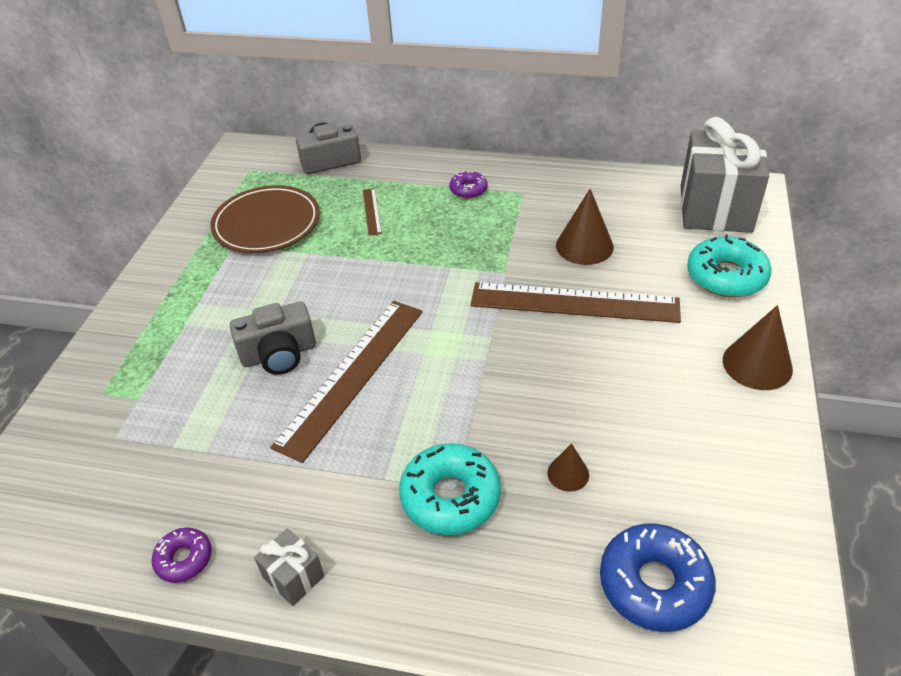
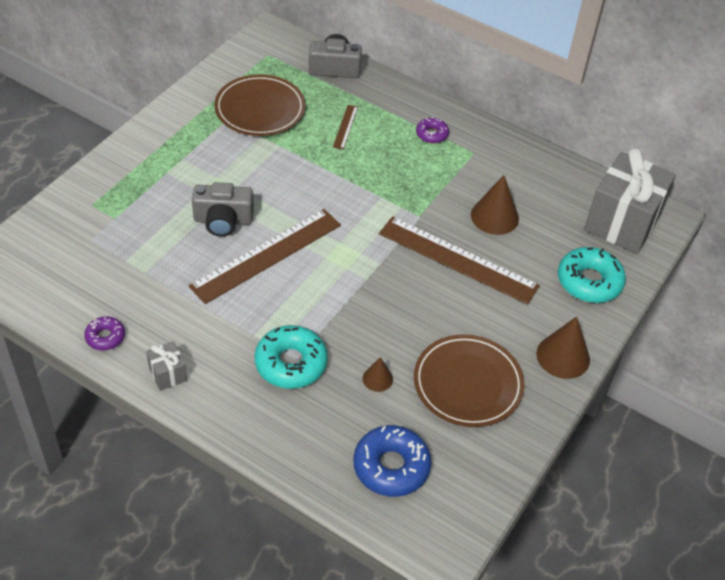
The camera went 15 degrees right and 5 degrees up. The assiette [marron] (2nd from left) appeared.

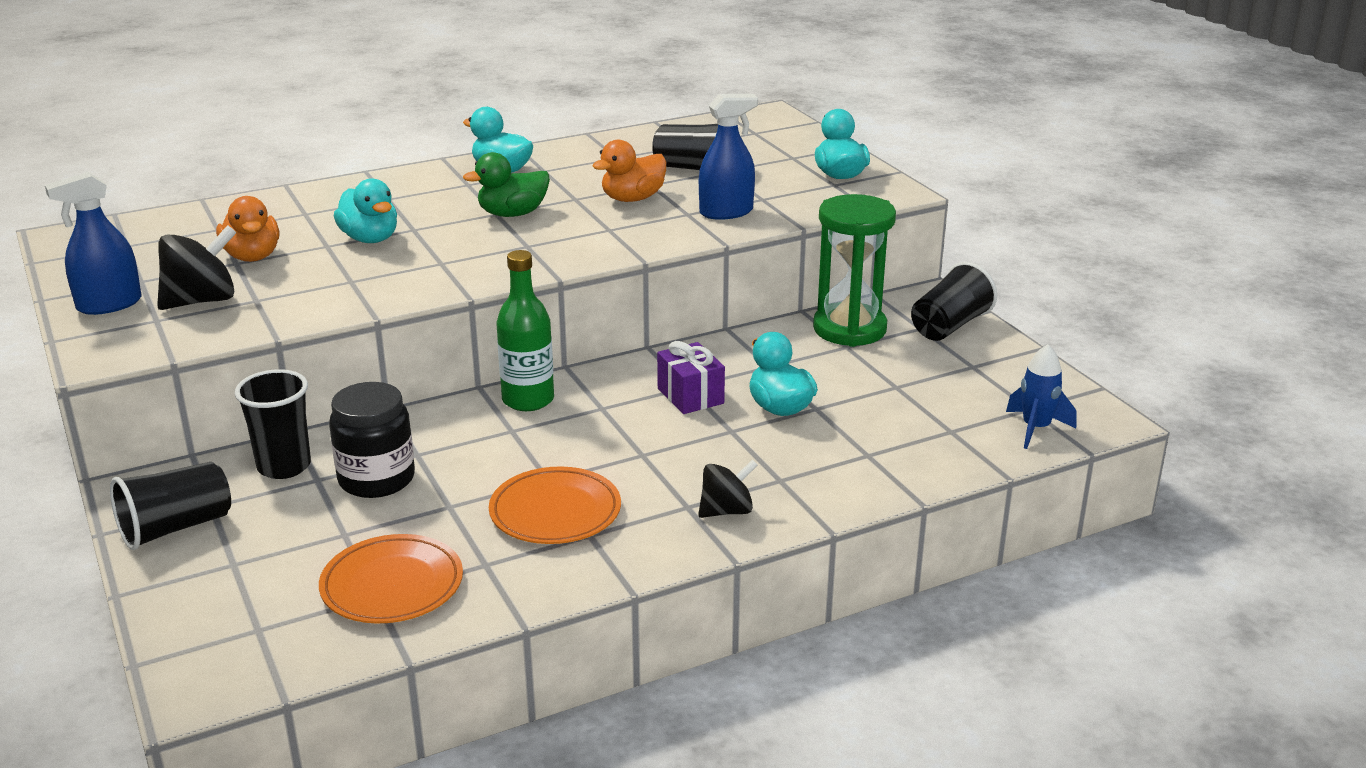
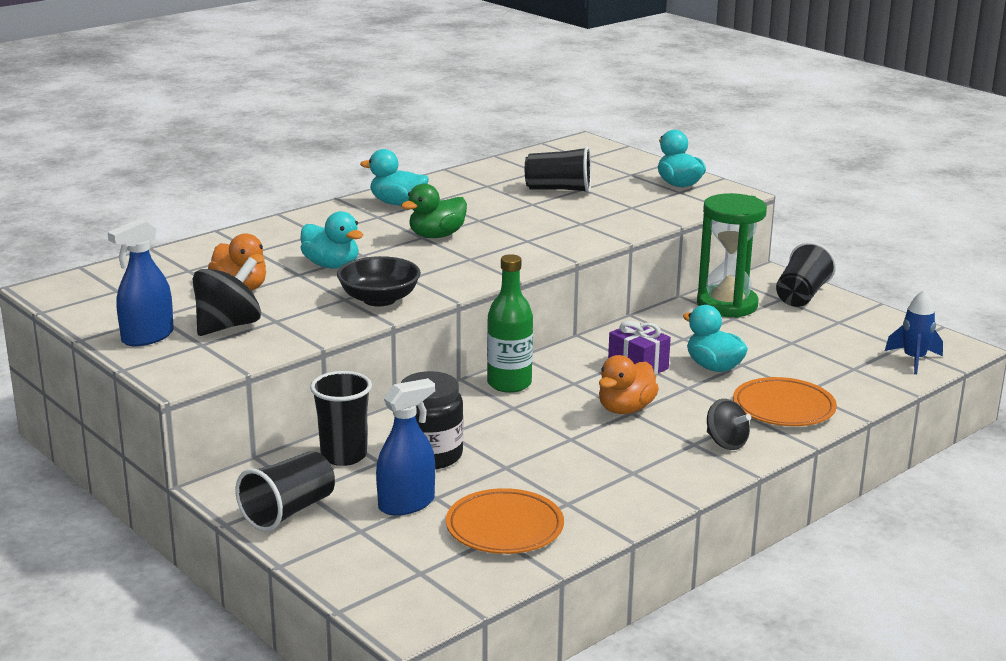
The camera went 15 degrees left and 5 degrees down. The assiette [orange] (2nd from left) moved. The canard [orange] (2nd from left) moved. The toupie [noir] (2nd from left) turned 90 degrees clockwise. The vaporisateur [bleu] (2nd from left) moved. The bol [noir] appeared.

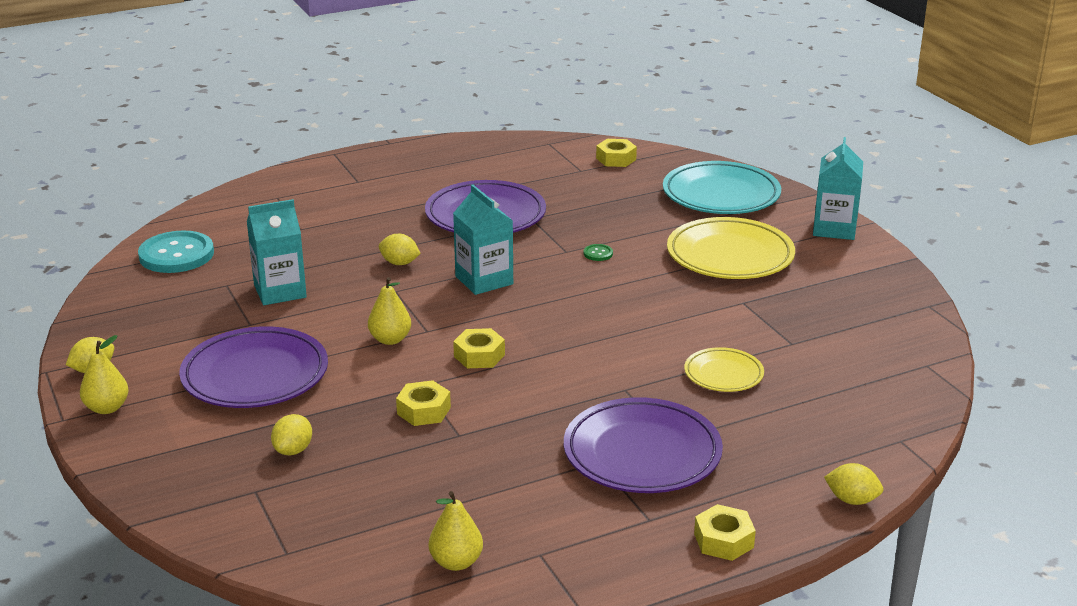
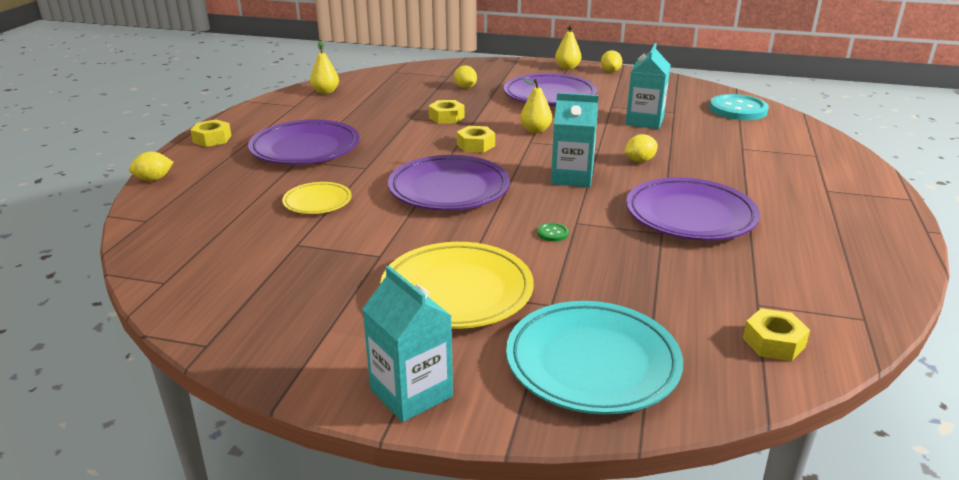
The camera went 130 degrees right and 0 degrees up. The assiette [violet] (2nd from left) appeared.

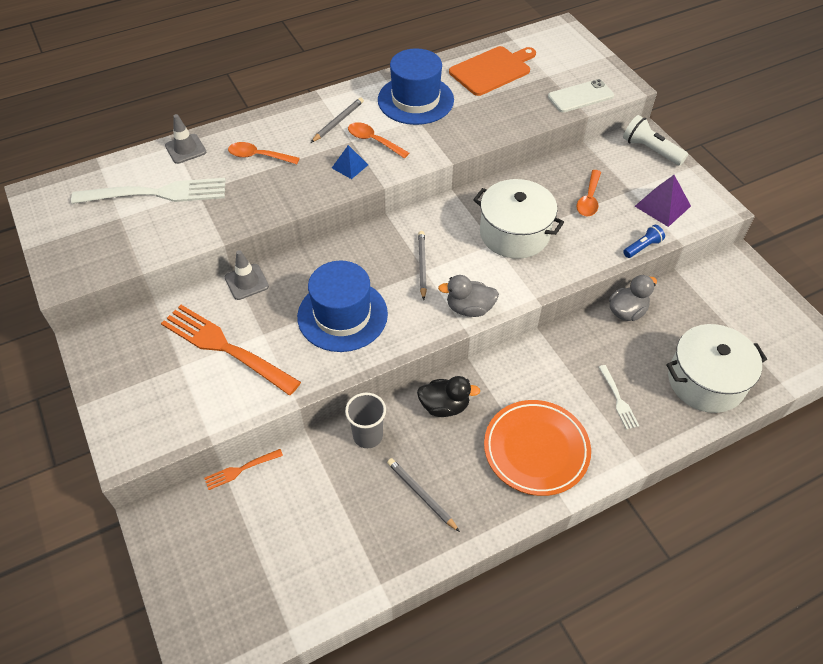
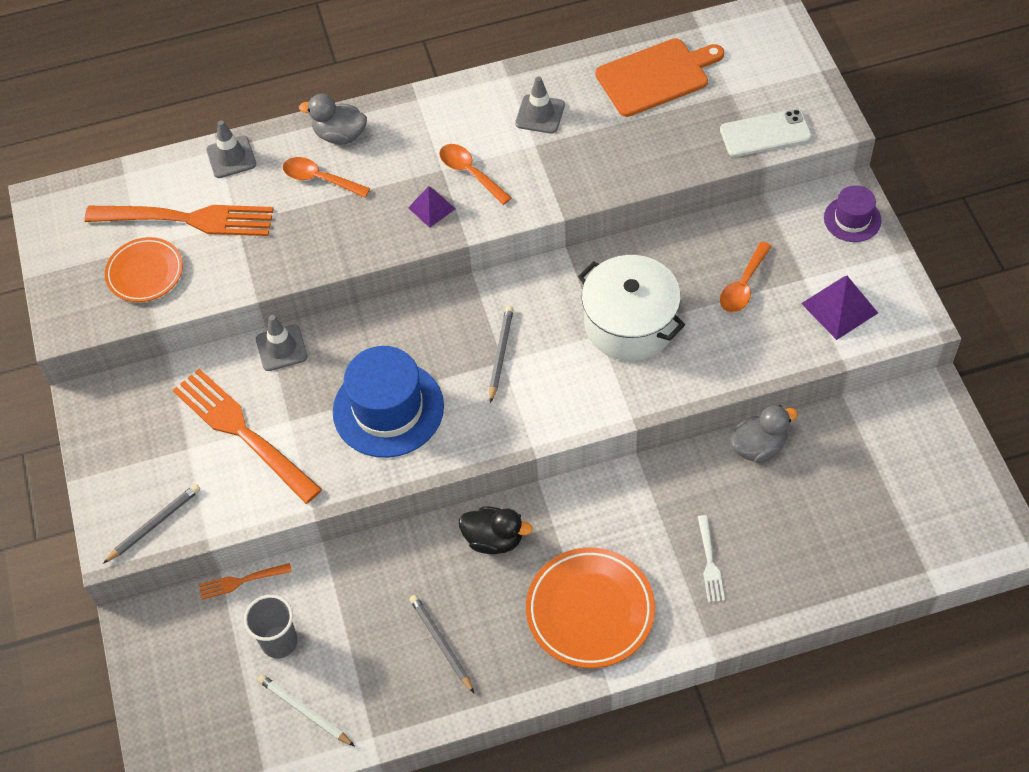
The camera went 15 degrees right and 5 degrees up. The fourchette [blanc] (1st from left) became the fourchette [orange] (1st from left). The crayon [gris] (1st from left) moved. The pyramide [bleu] became the pyramide [violet] (1st from left). The gobelet [gris] moved. The chapeau [bleu] (2nd from left) was replaced by the cône de chantier [gris] (3rd from left). The canard [gris] (1st from left) moved. The lampe de poche [blanc] was replaced by the chapeau [violet]. The lampe de poche [bleu] disappeared. The marmite [blanc] (2nd from left) disappeared. The assiette [orange] (1st from left) appeared. The crayon [blanc] appeared.

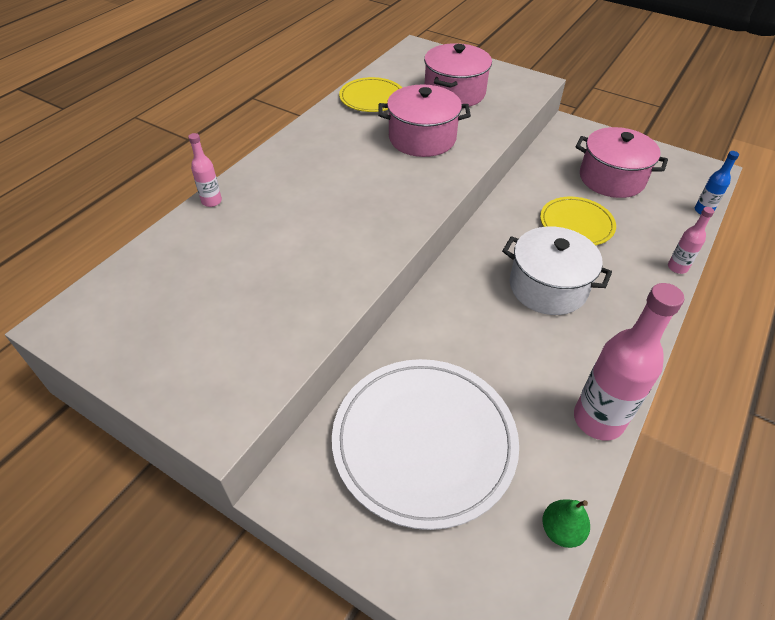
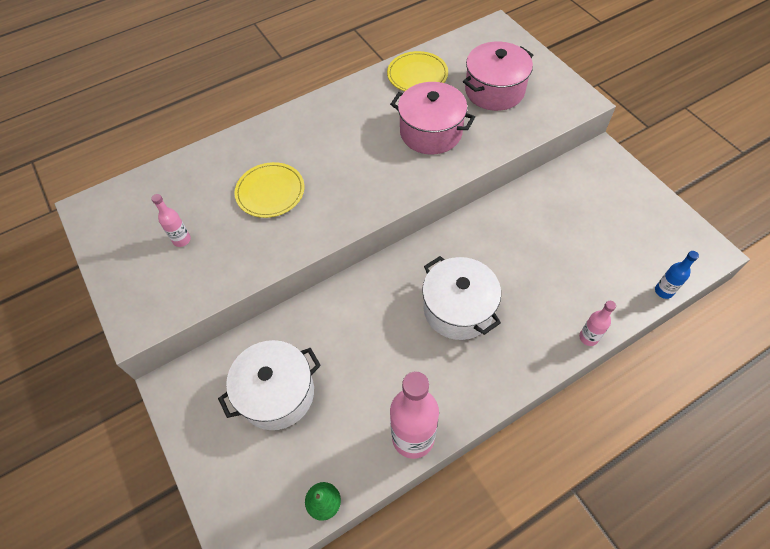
The camera went 30 degrees right and 10 degrees up. The bouteille [rose] (1st from left) moved. The assiette [blanc] was replaced by the marmite [blanc] (1st from left). The assiette [jaune] (2nd from left in the first image) moved. The marmite [rose] (3rd from left) disappeared.

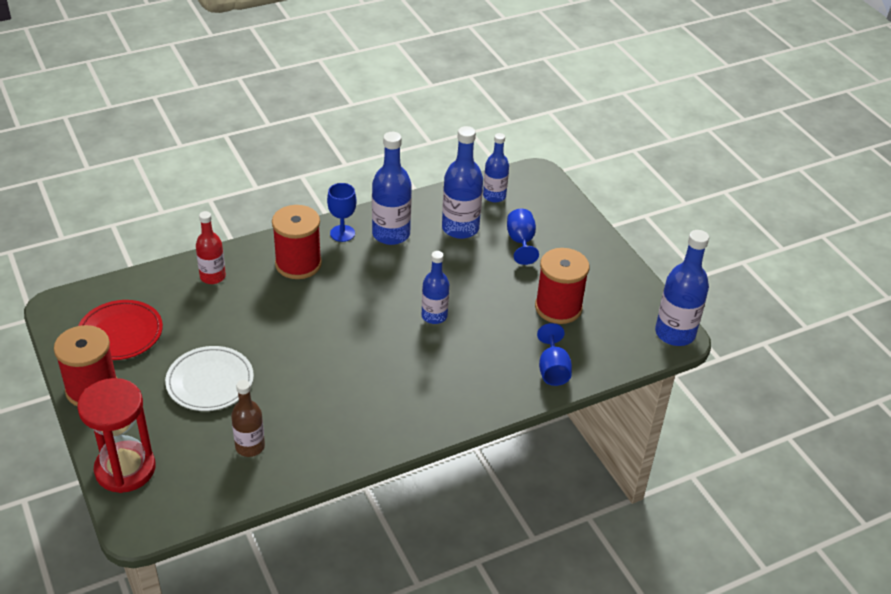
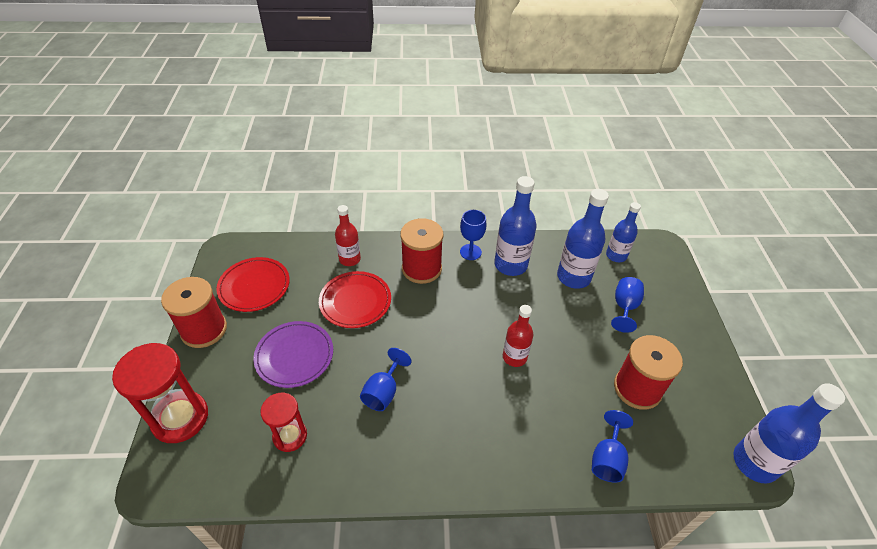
The camera went 25 degrees right and 5 degrees up. The assiette [blanc] became the assiette [violet]. The bouteille [marron] was replaced by the sablier [rouge] (2nd from left). The bouteille [bleu] (2nd from left) became the bouteille [rouge] (2nd from left). The assiette [rouge] (2nd from left) appeared. The verre à pied [bleu] (1st from left) appeared.

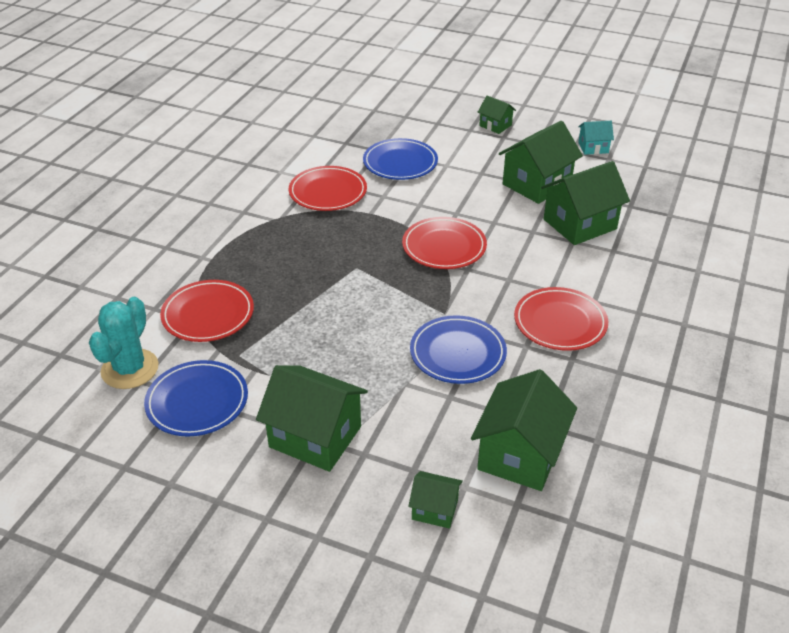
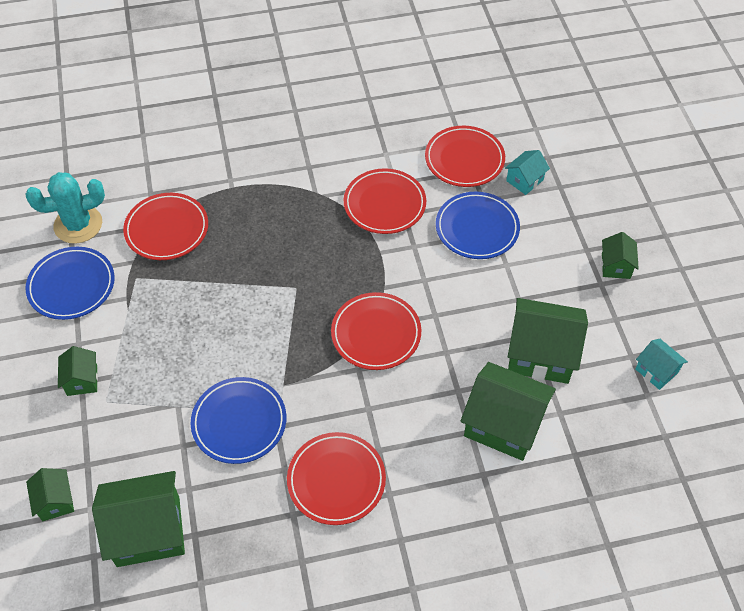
The camera went 55 degrees right and 15 degrees up. The maison [vert] (1st from left in the first image) changed to 0.52 times the size. The assiette [rouge] (5th from left) appeared. The maison [turquoise] (1st from left) appeared.

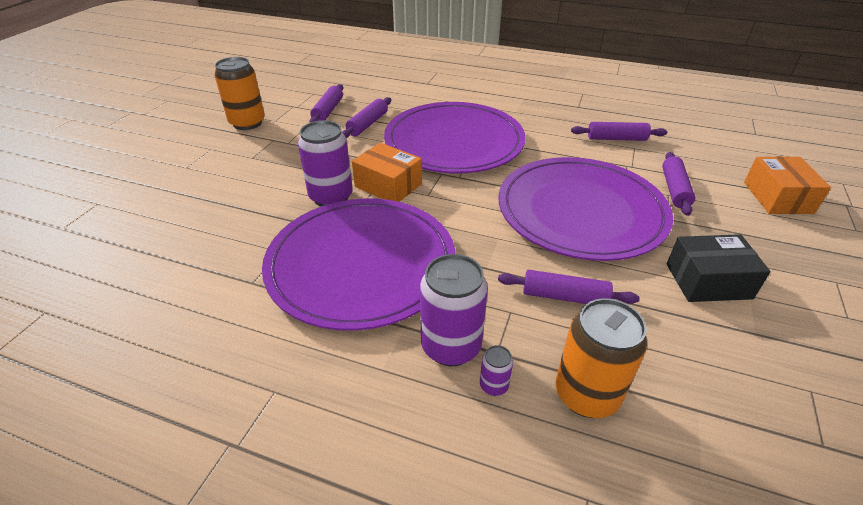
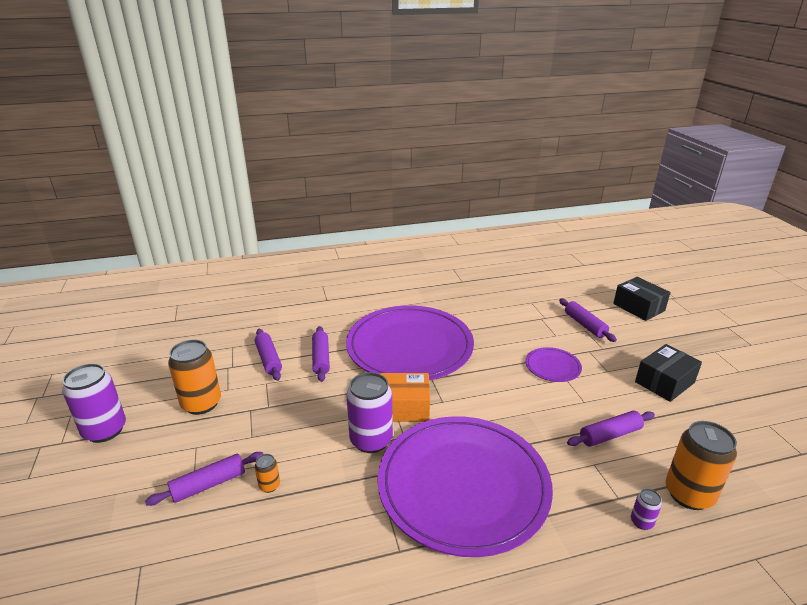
The camera went 35 degrees left and 10 degrees down. The canette [violet] (2nd from left in the first image) moved. The assiette [violet] (3rd from left) changed to 0.41 times the size. The rouleau à pâtisserie [violet] (4th from left in the first image) moved. The boîte [orange] (2nd from left) became the boîte [noir] (1st from left). The canette [orange] (2nd from left) appeared.

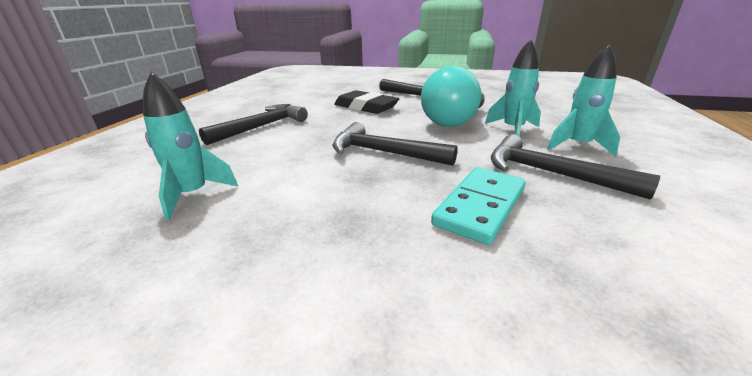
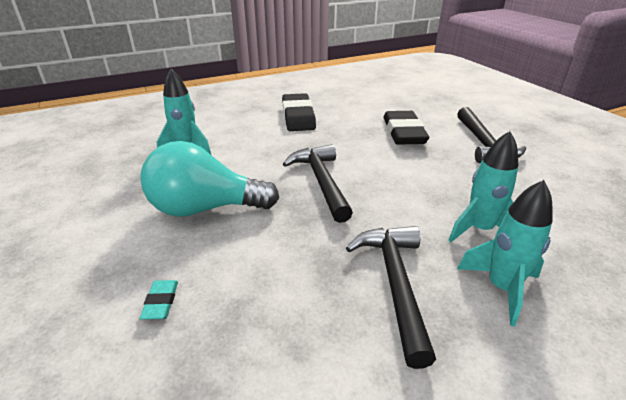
The camera went 50 degrees right and 5 degrees up. The marteau [noir] (1st from left) was replaced by the gomme [noir] (1st from left). The ampoule [turquoise] moved. The domino [turquoise] disappeared. The gomme [turquoise] appeared.

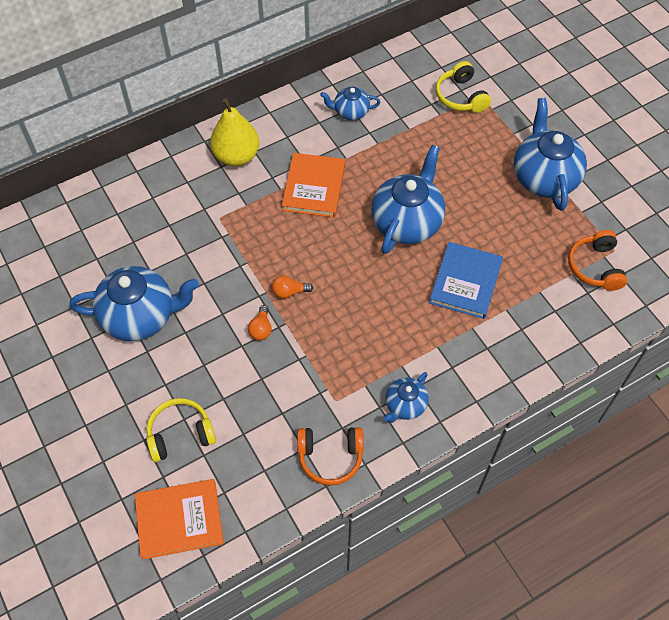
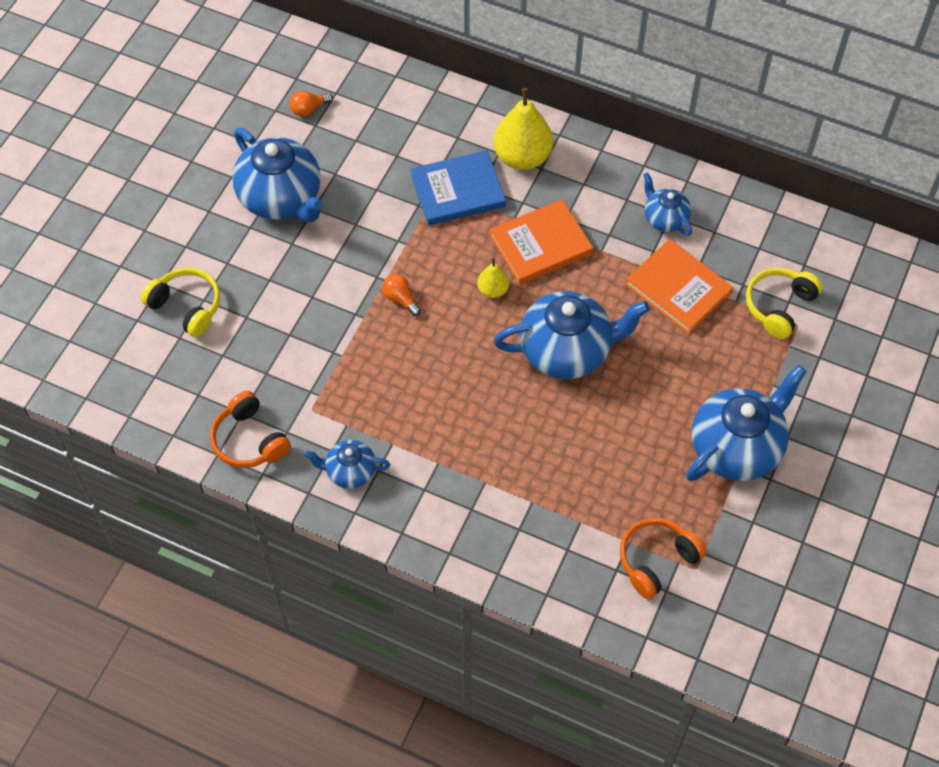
The camera went 55 degrees right and 0 degrees up. The livre [orange] (1st from left in the first image) moved. The ampoule [orange] (1st from left) moved. The livre [bleu] moved. The poire [jaune] (1st from left) appeared.

